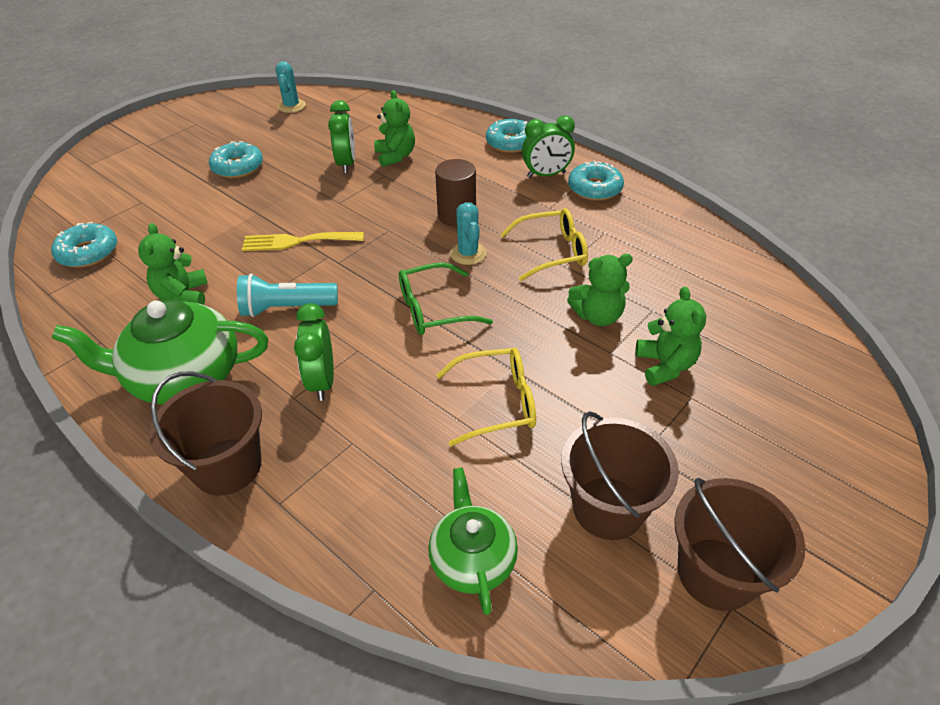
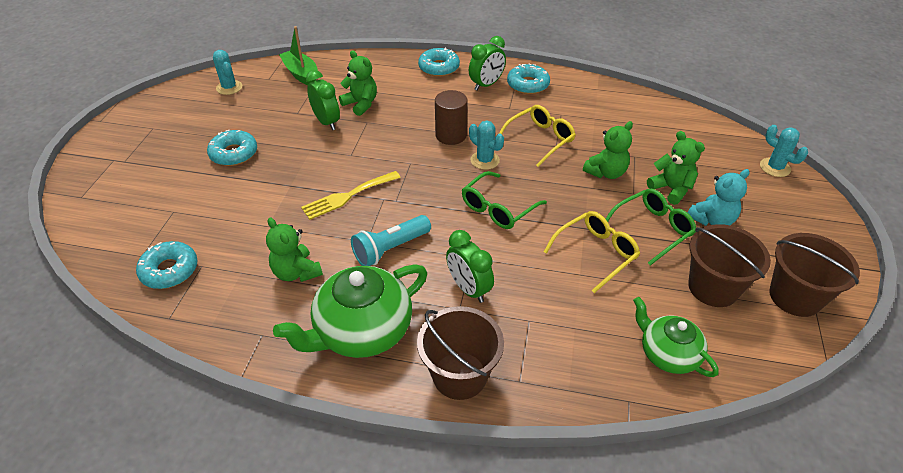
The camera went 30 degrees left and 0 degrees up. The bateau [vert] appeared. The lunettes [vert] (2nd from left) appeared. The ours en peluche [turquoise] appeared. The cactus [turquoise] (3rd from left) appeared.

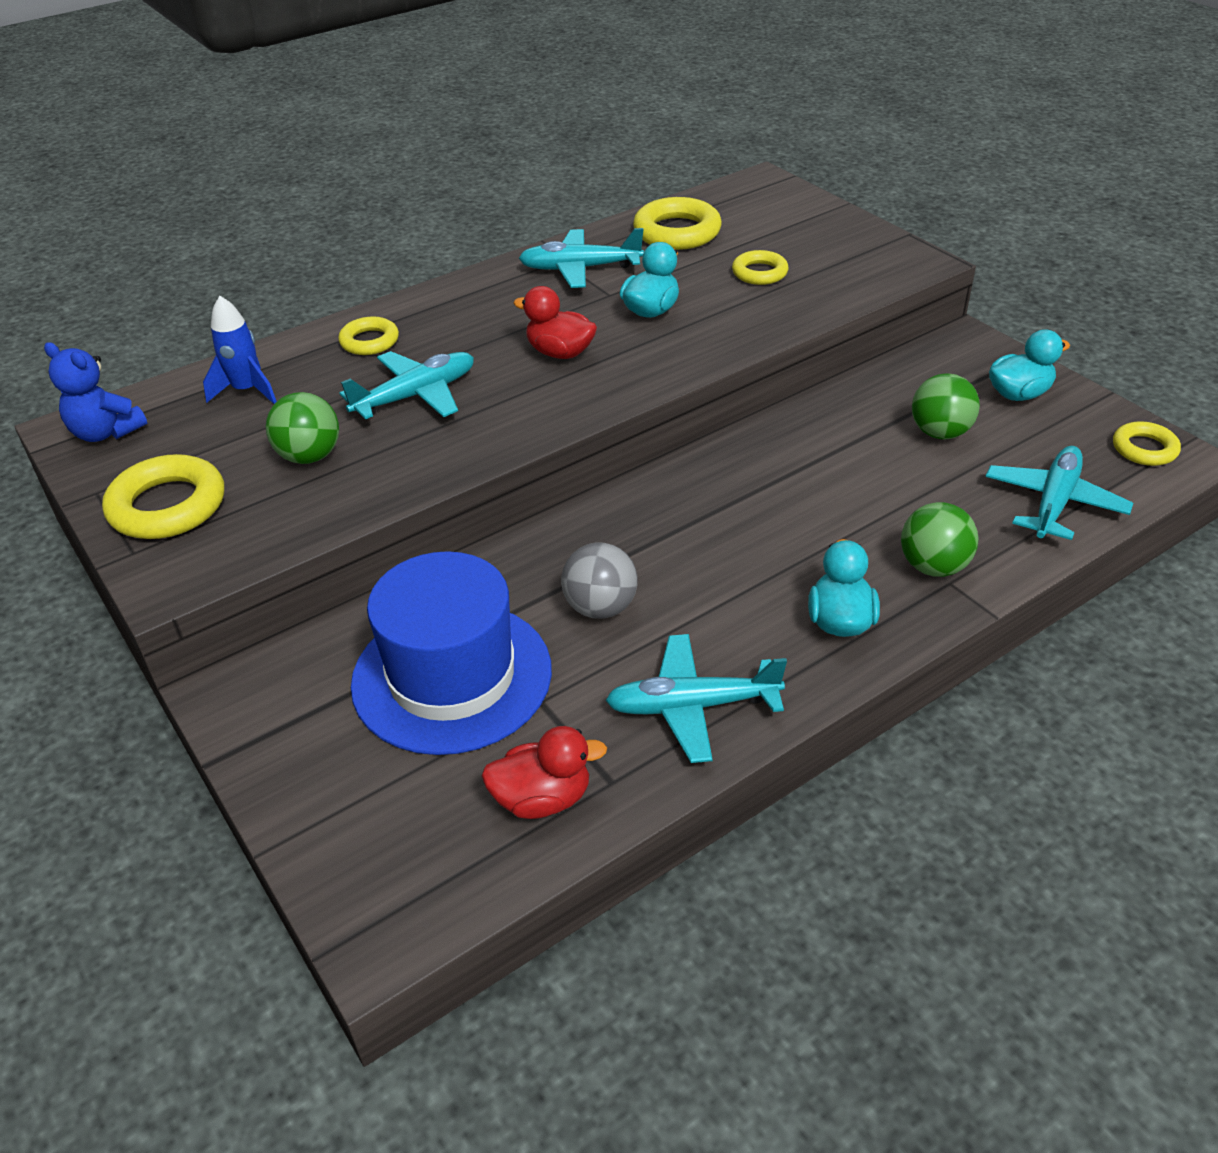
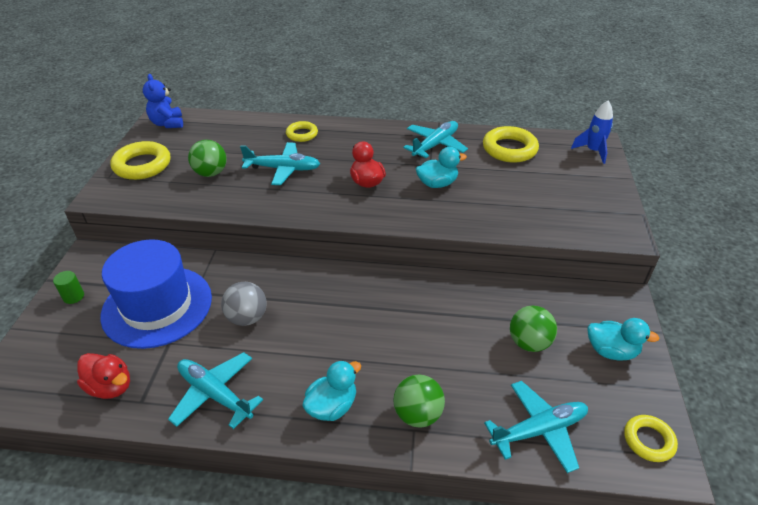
The camera went 40 degrees right and 0 degrees up. The fusée [bleu] moved. The avion [turquoise] (2nd from left in the first image) turned 90 degrees clockwise. The anneau [jaune] (4th from left) disappeared. The cylindre [vert] appeared.

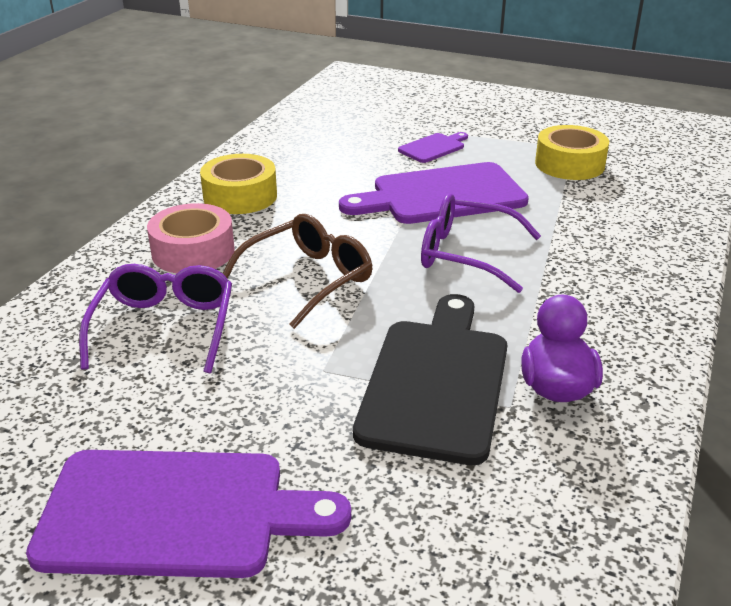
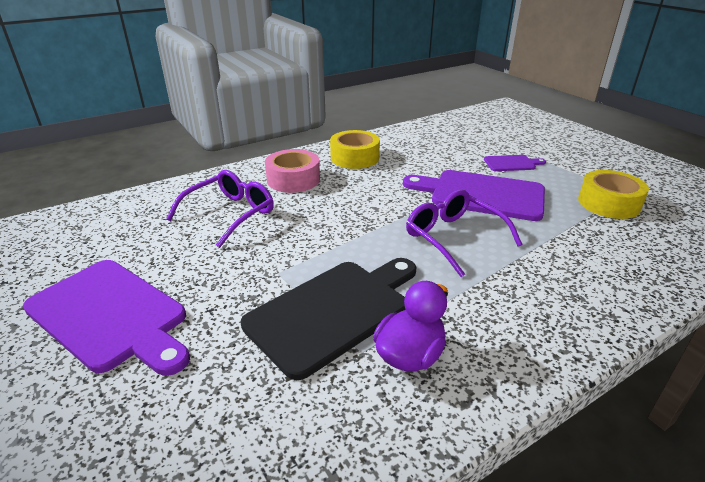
The camera went 35 degrees right and 0 degrees up. The lunettes [marron] disappeared.

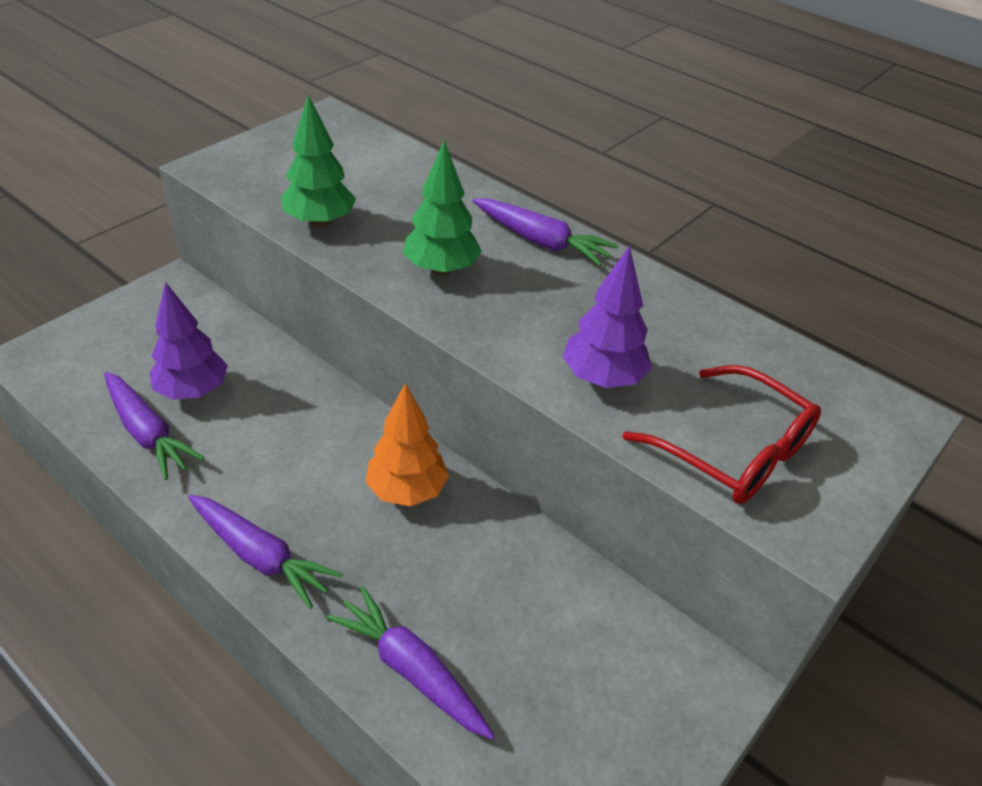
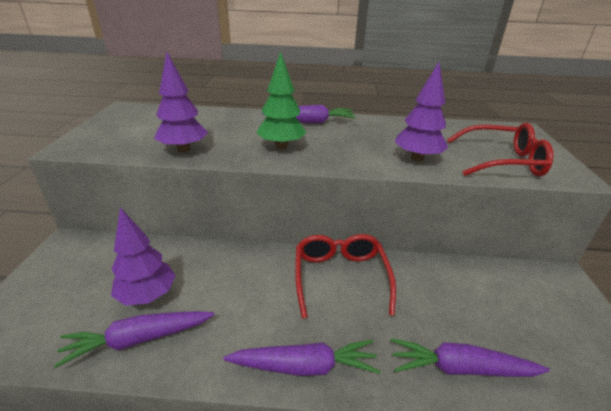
The camera went 35 degrees left and 10 degrees down. The carotte [violet] (1st from left) turned 150 degrees clockwise. The arbre [vert] (1st from left) became the arbre [violet] (2nd from left). The arbre [orange] was replaced by the lunettes [rouge] (1st from left).

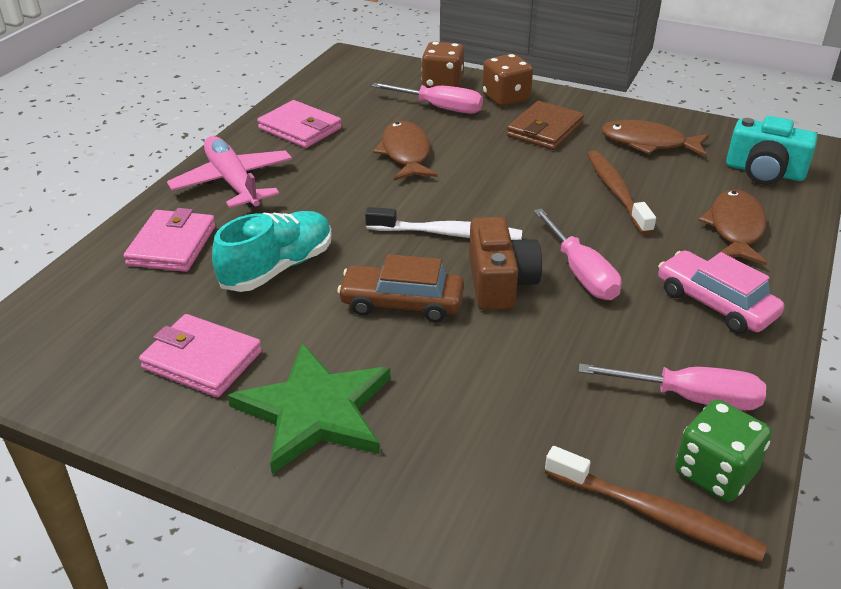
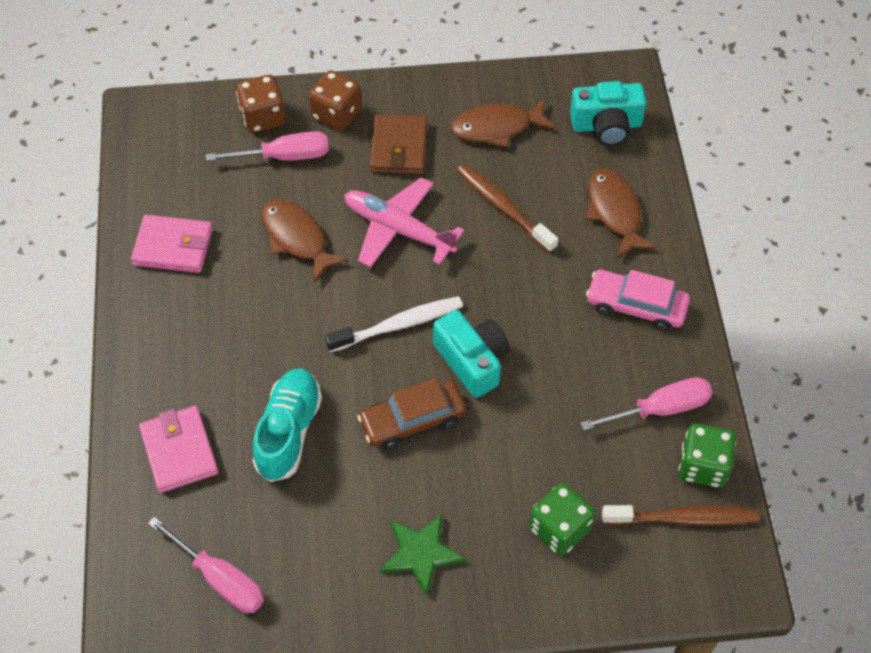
The camera went 30 degrees left and 20 degrees up. The portefeuille [rose] (2nd from left) disappeared. The avion [rose] moved. The étoile [vert] changed to 0.66 times the size. The appareil photo [marron] became the appareil photo [turquoise] (1st from left). The tournevis [rose] (2nd from left in the first image) moved. The dé [vert] (1st from left) appeared.

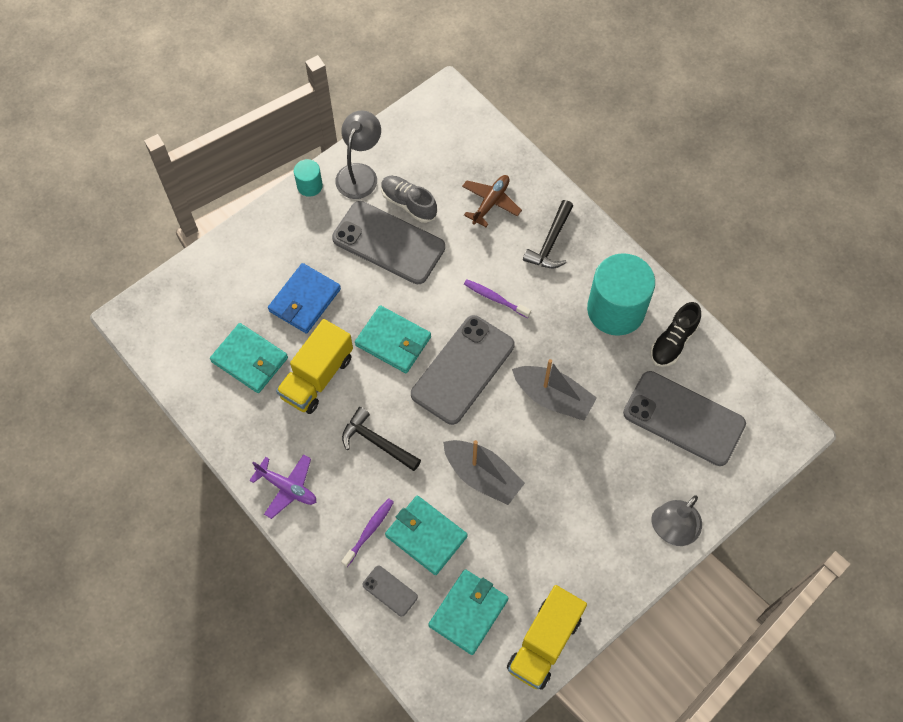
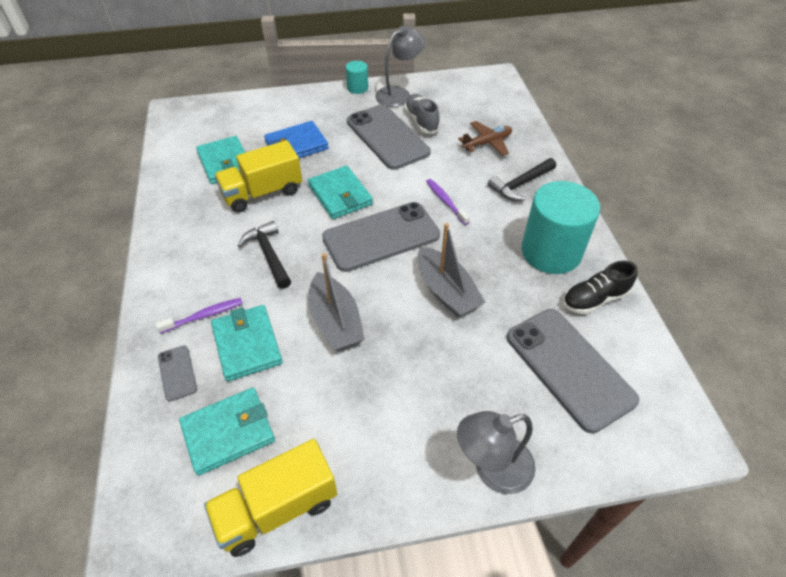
The camera went 30 degrees right and 15 degrees down. The avion [violet] disappeared.

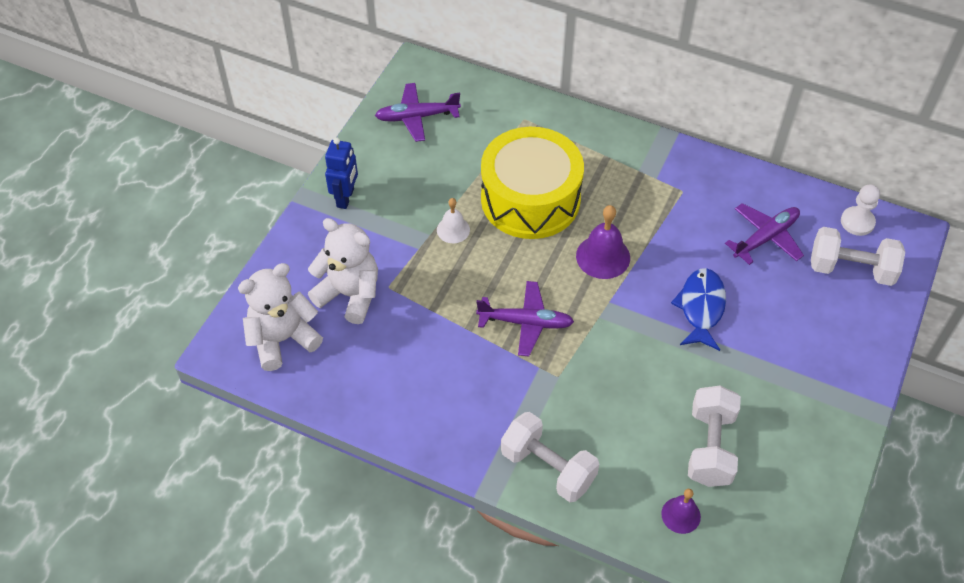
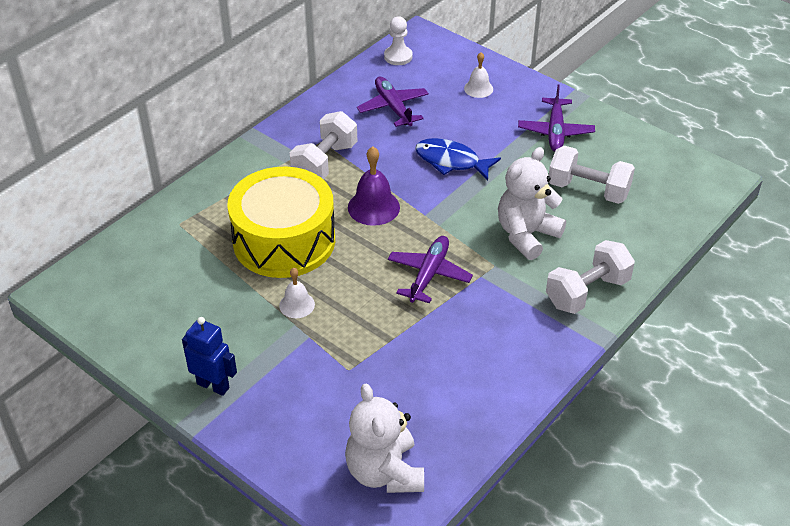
The camera went 75 degrees left and 10 degrees down. The ours en peluche [blanc] (2nd from left) moved. The avion [violet] (1st from left in the first image) moved. The cloche [violet] (2nd from left) disappeared. The haltère [blanc] (3rd from left in the first image) moved. The cloche [blanc] (2nd from left) appeared.

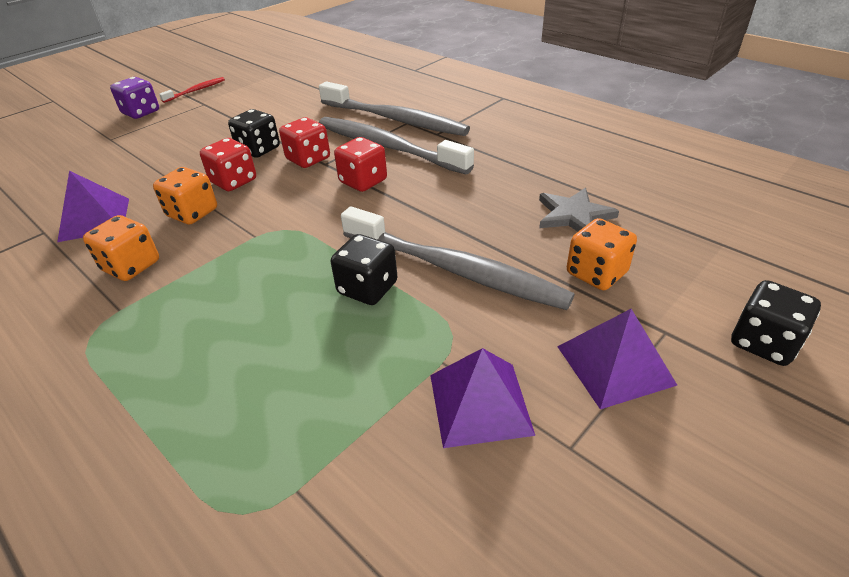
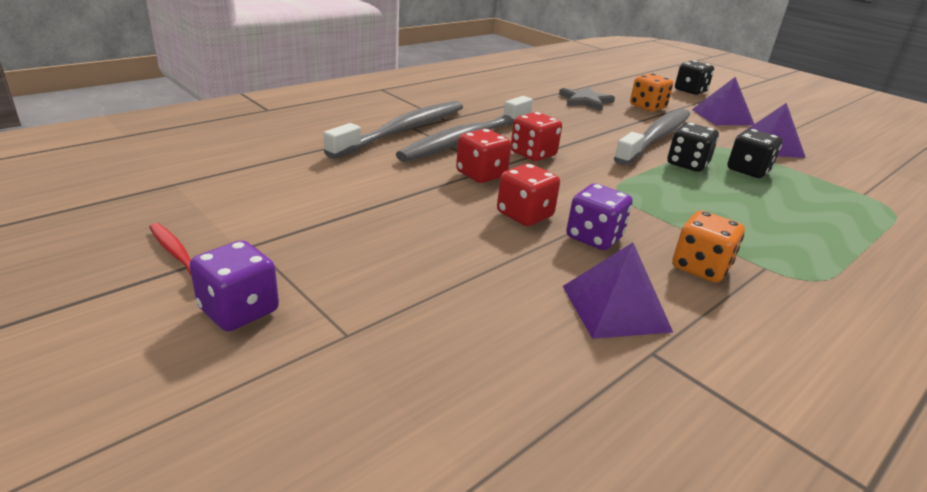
The camera went 90 degrees left and 10 degrees down. The dé [orange] (2nd from left) became the dé [violet] (2nd from left). The dé [noir] (1st from left in the first image) moved.

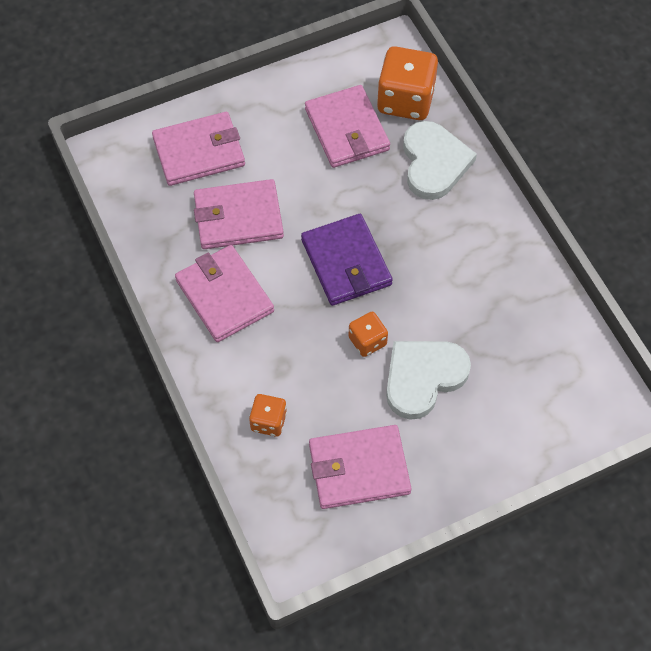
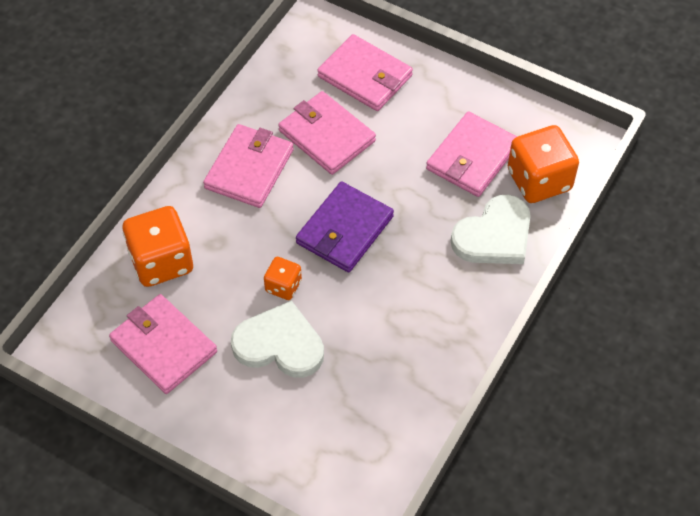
The camera went 55 degrees right and 5 degrees down. The dé [orange] (1st from left) changed to 1.87 times the size.

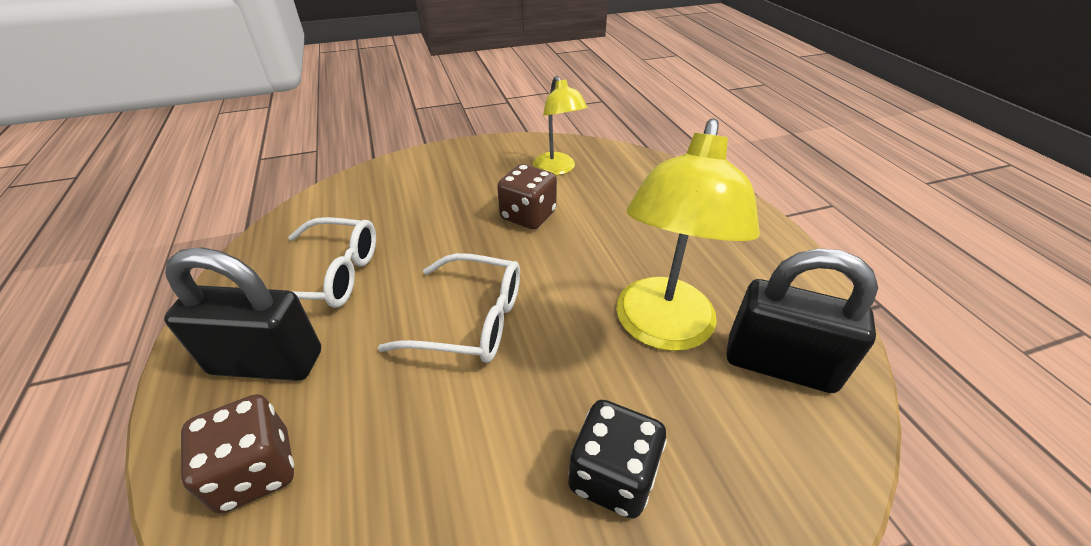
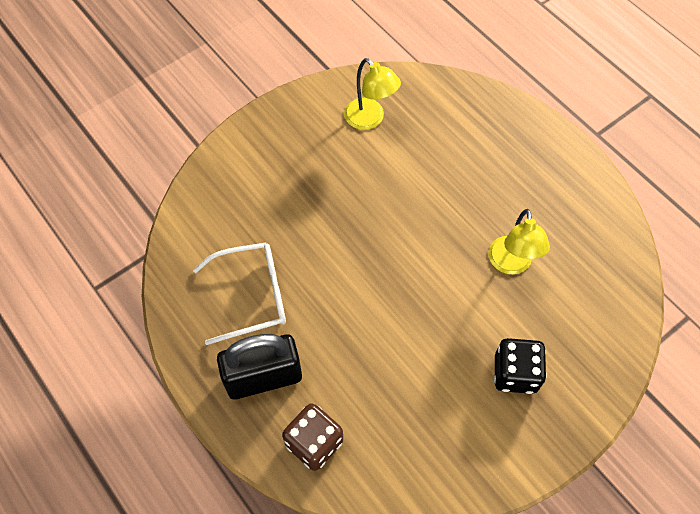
The camera went 20 degrees left and 20 degrees up. The lunettes [blanc] (2nd from left) disappeared. The dé [marron] (2nd from left) disappeared. The lampe [jaune] (2nd from left) changed to 0.61 times the size. The cadenas [noir] (2nd from left) disappeared.

